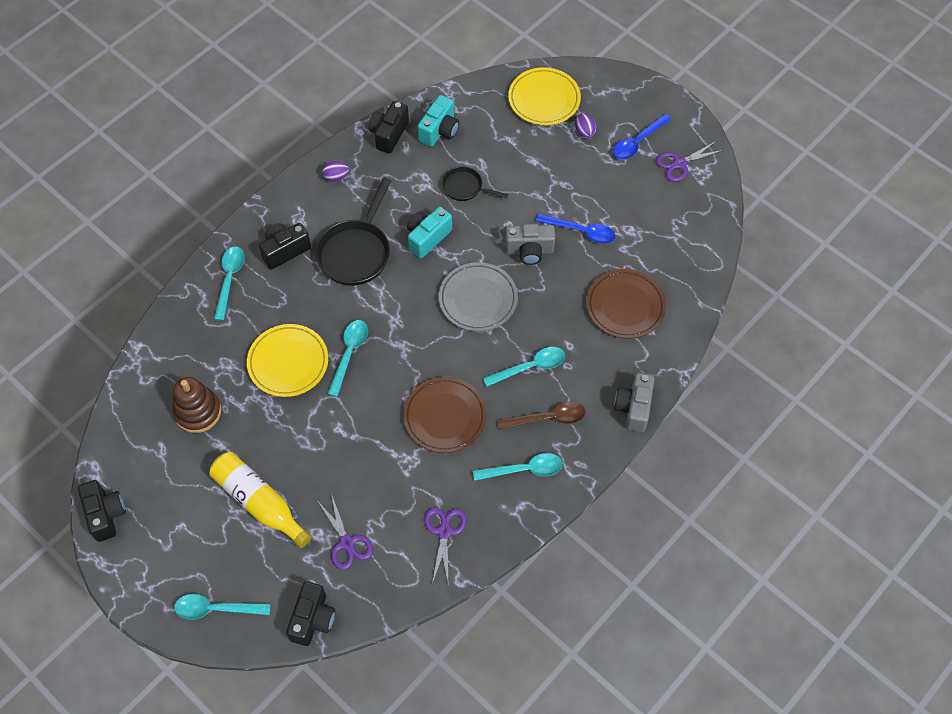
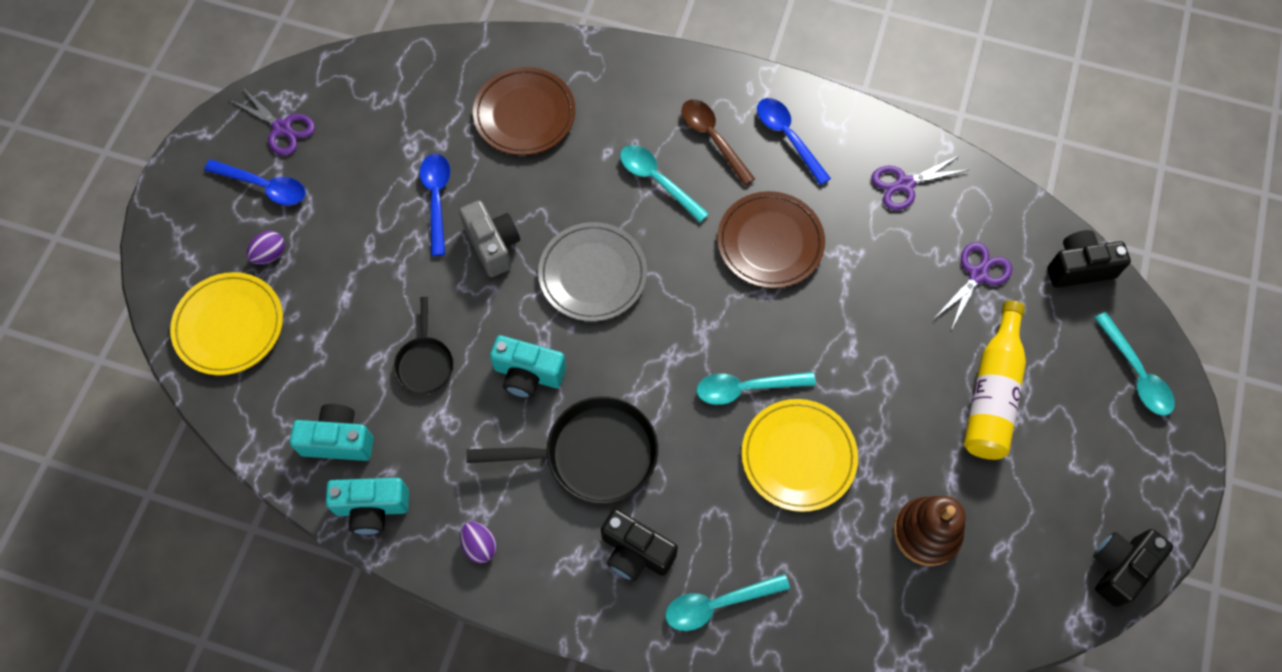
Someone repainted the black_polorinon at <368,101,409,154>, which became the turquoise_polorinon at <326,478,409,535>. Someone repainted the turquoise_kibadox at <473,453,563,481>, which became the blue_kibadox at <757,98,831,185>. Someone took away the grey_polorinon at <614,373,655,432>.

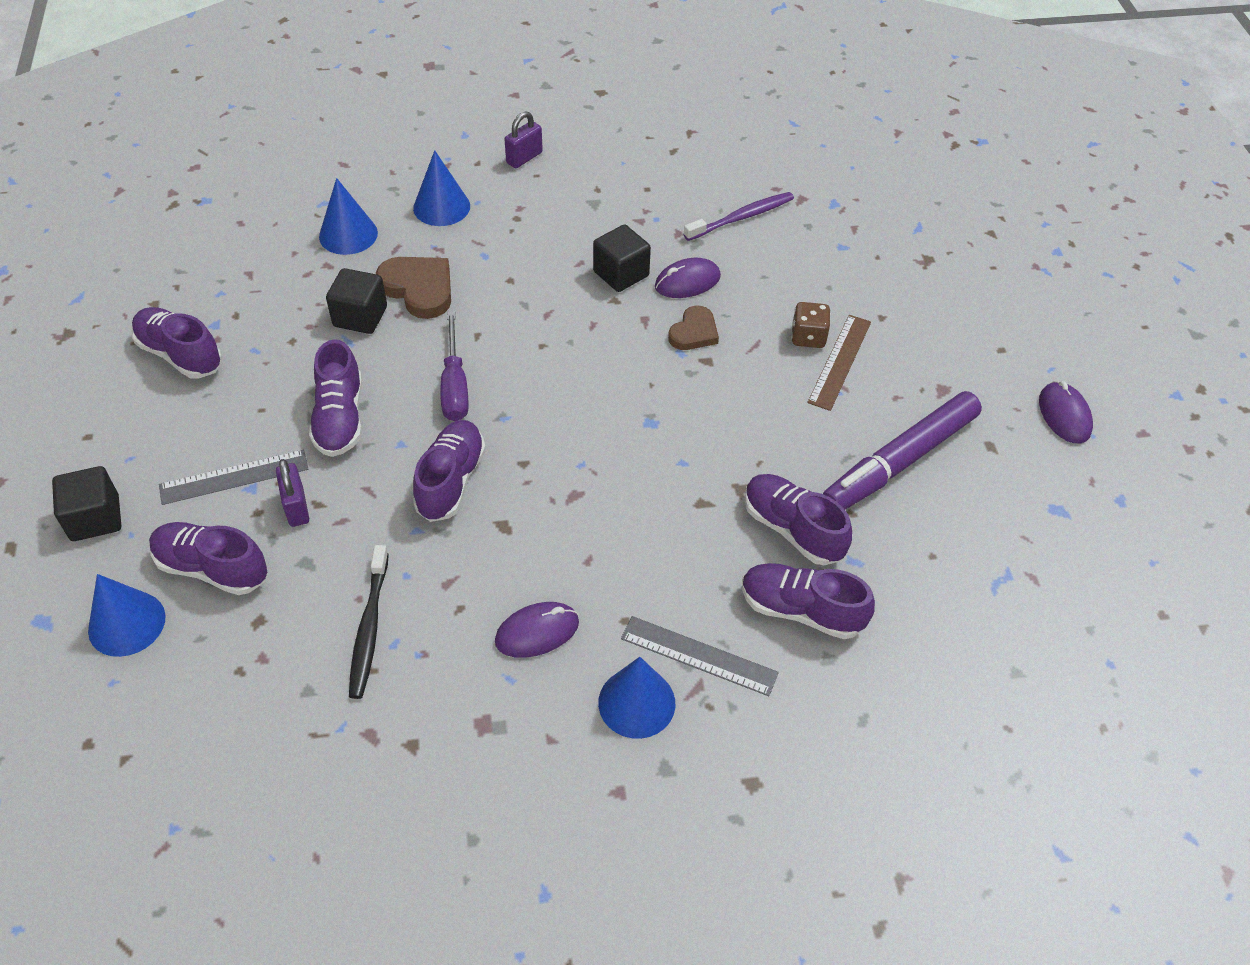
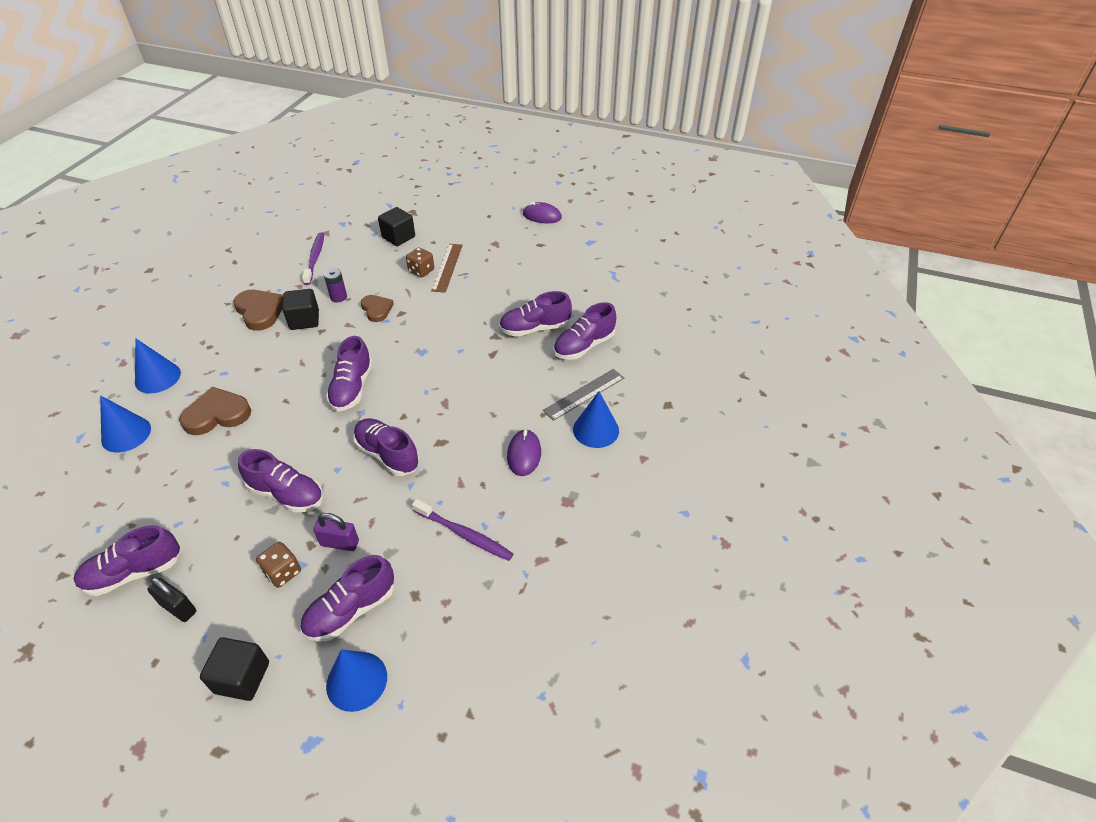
Someone swapped the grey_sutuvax at <159,450,308,505> for the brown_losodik at <256,542,301,588>. Someone carried the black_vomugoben from <326,268,387,334> to <378,207,415,246>. Someone repainted the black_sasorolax at <349,545,389,699>, which became the purple_sasorolax at <412,499,513,561>. Someone took away the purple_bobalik at <440,311,469,421>. Someone took away the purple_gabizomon at <504,111,543,168>. Someone swapped the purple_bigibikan at <655,258,721,298> for the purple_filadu at <324,268,347,302>. Someone rotated the brown_sutuvax at <807,315,871,411> by 45 degrees clockwise. Someone took away the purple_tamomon at <823,391,982,510>. Someone put down the black_gabizomon at <147,577,196,622>. Someone put down the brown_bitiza at <233,290,283,331>. Someone put down the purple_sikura at <326,336,373,411>.

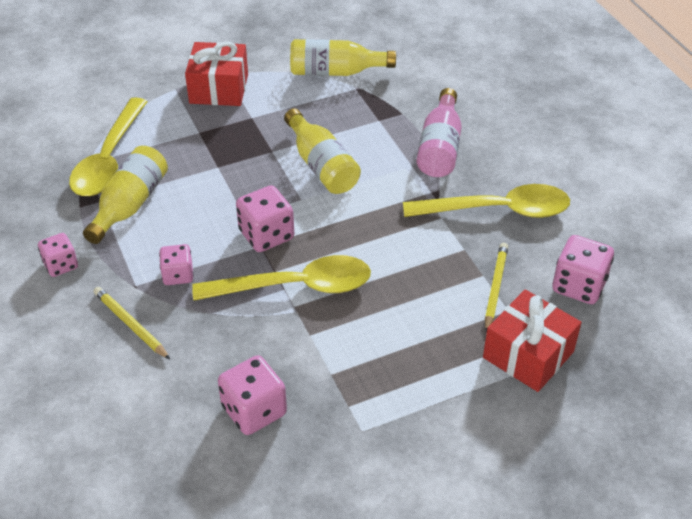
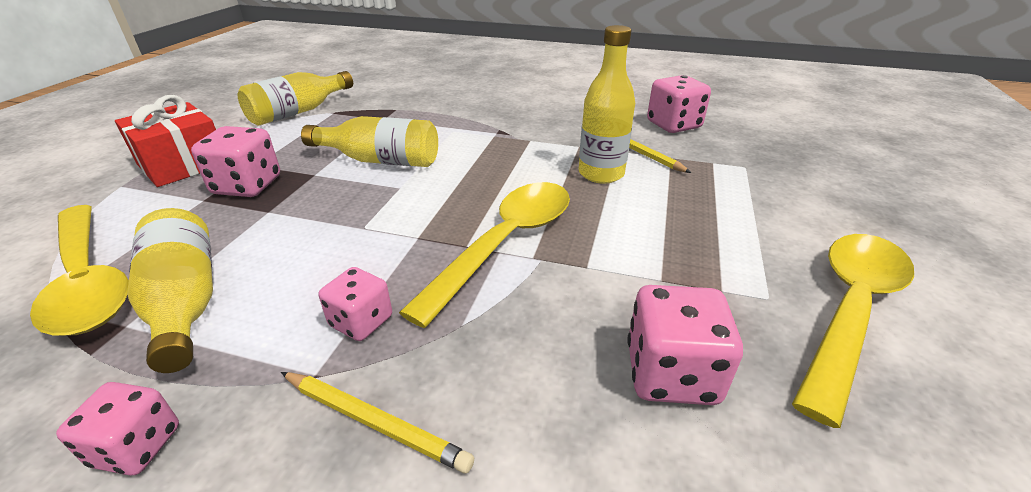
Someone rotated the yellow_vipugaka at <94,287,170,359> by 150 degrees counterclockwise. Someone carried the pink_losodik from <236,185,294,252> to <191,126,280,197>. Someone carried the yellow_kibadox from <403,184,570,218> to <792,234,914,428>. Someone took away the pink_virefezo at <417,88,462,177>. Someone took away the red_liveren at <483,289,581,392>. Someone put down the yellow_virefezo at <579,25,635,184>.

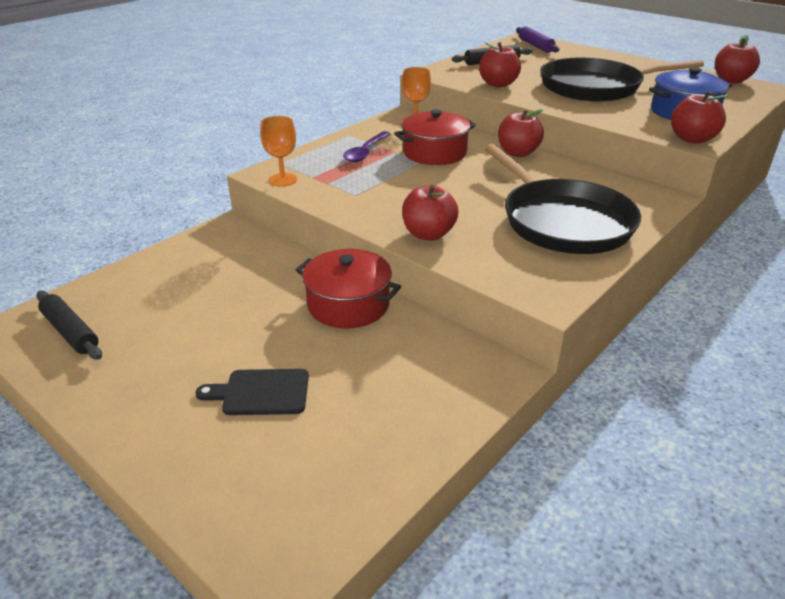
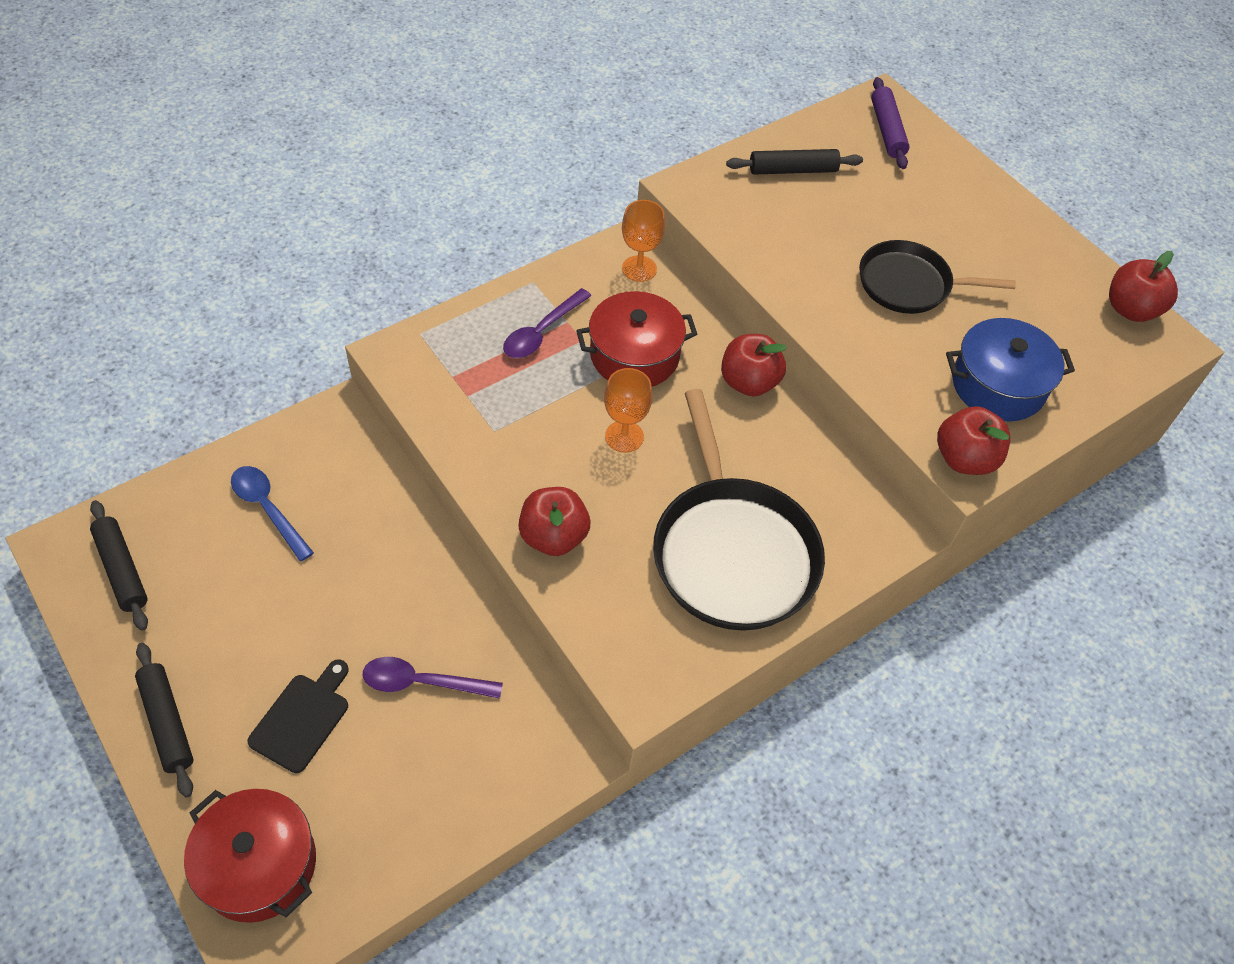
Someone rotated the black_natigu at <196,369,309,415> by 105 degrees clockwise. Someone carried the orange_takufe from <260,116,297,187> to <604,368,652,453>. Someone carried the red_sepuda from <296,249,401,328> to <184,789,316,923>. Someone took away the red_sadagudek at <479,42,521,87>. Someone scaled the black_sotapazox at <540,58,704,102> by 0.62. Someone put down the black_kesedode at <135,643,194,797>. Someone put down the blue_kibadox at <231,466,314,561>. Someone put down the purple_kibadox at <363,657,503,699>.

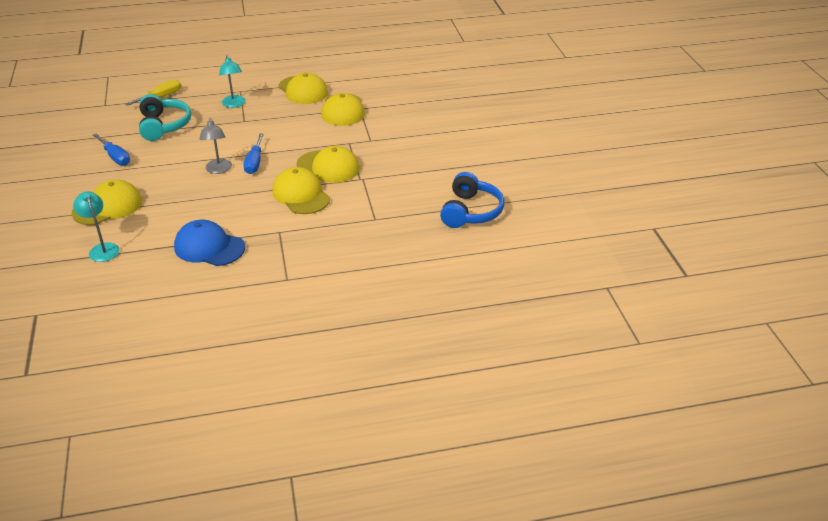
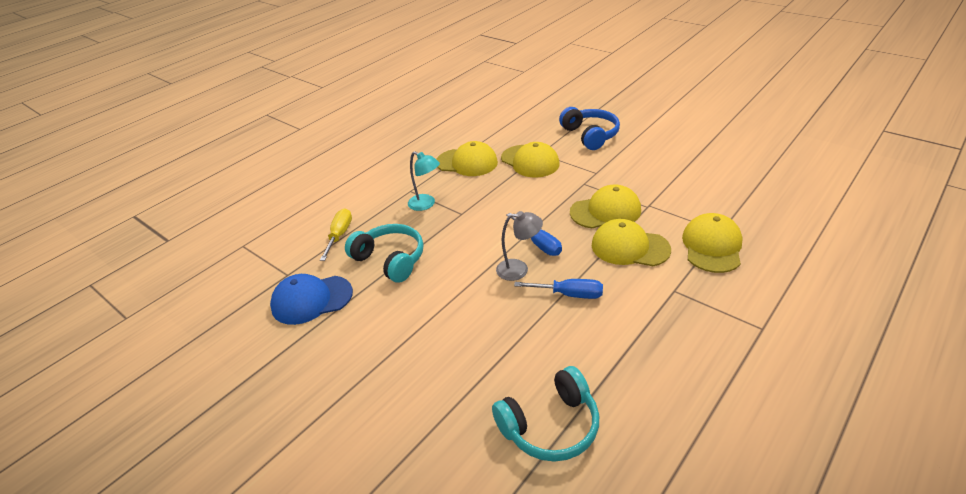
Someone carried the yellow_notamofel from <72,180,142,225> to <682,213,743,273>. Someone swapped the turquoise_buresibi at <73,192,120,262> for the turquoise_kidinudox at <492,366,599,462>. Someone carried the blue_bobalik from <93,133,130,166> to <514,279,603,299>. Someone carried the blue_notamofel from <174,220,245,266> to <270,274,353,325>. Someone rotated the grey_buresibi at <199,118,232,174> by 45 degrees counterclockwise. Someone carried the blue_kidinudox from <440,172,505,228> to <559,107,620,150>.

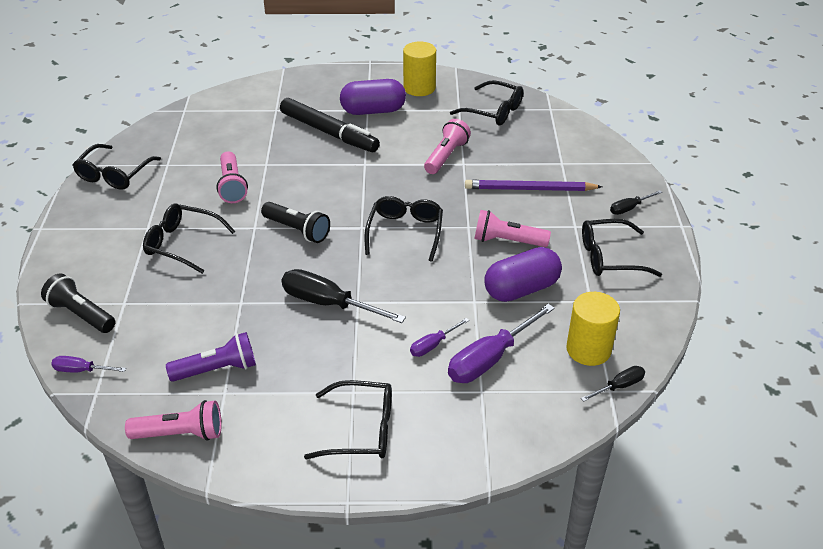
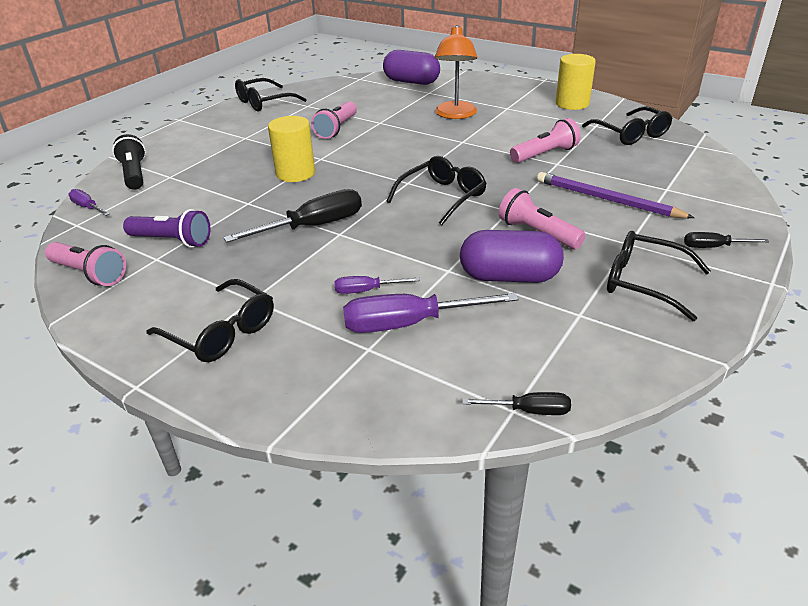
Someone took away the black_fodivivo at <143,203,235,274>. Someone took away the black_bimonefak at <261,202,330,243>. Someone swapped the black_tamomon at <280,98,380,152> for the orange_buresibi at <435,25,477,119>. Someone rotated the black_bobalik at <282,269,406,323> by 90 degrees clockwise. Someone carried the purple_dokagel from <340,79,406,115> to <383,50,440,85>. Someone carried the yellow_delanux from <566,292,620,366> to <268,116,315,182>.

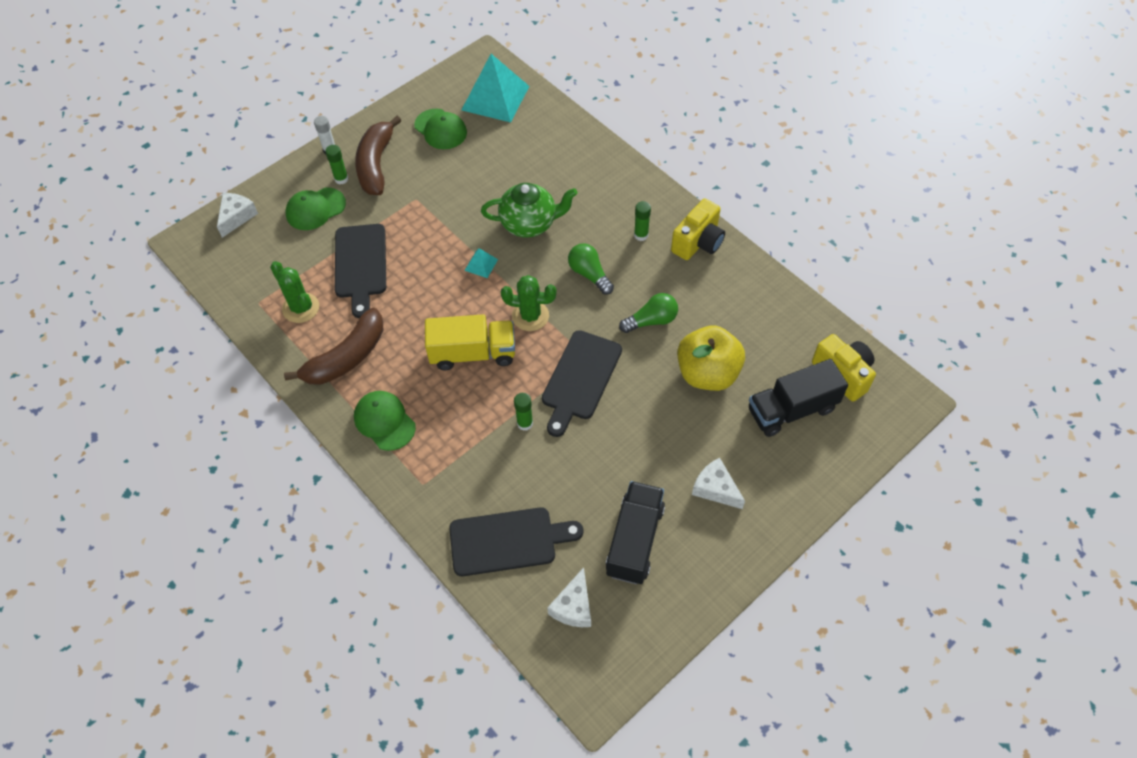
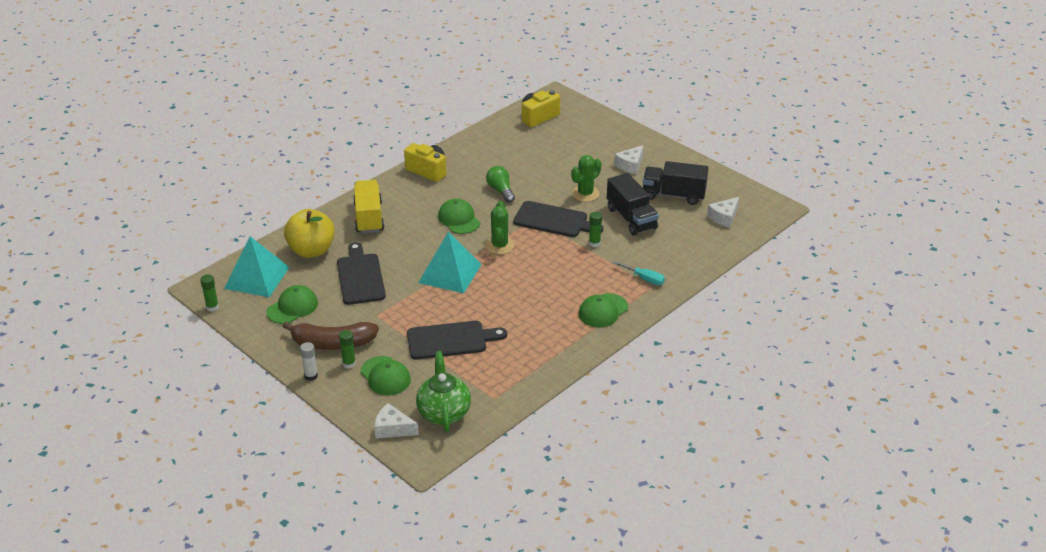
Someone carried the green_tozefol from <270,261,319,323> to <571,155,602,202>. Someone took away the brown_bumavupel at <284,308,383,385>. Someone carried the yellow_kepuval from <425,314,515,370> to <353,180,384,234>. Someone carried the black_natigu from <449,507,583,576> to <337,242,386,305>. Someone scaled the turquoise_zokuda at <464,248,498,278> by 2.33. Someone carried the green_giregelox from <481,183,578,238> to <416,351,471,432>. Someone rotated the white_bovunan at <547,567,591,627> by 120 degrees clockwise. Someone swapped the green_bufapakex at <568,243,614,295> for the green_notamofel at <438,199,480,234>. Someone carried the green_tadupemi from <634,201,651,241> to <200,274,219,311>. Someone carried the yellow_sadagudek from <677,325,745,391> to <284,209,335,258>. Someone carried the black_kepuval from <749,359,848,437> to <607,173,659,236>. Someone put down the turquoise_bobalik at <614,261,665,285>.

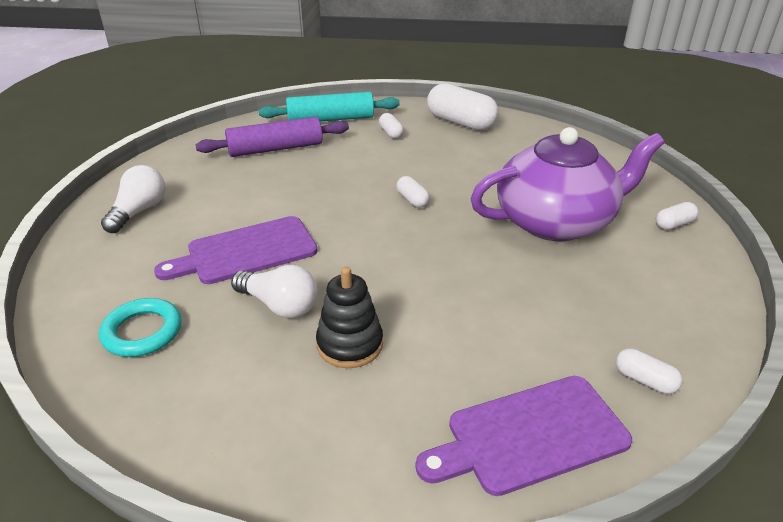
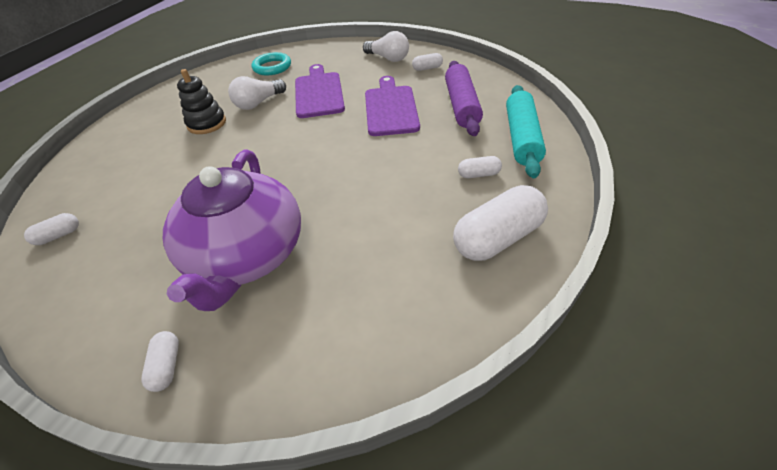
Someone carried the white_dokagel from <396,176,430,208> to <412,53,443,71>. Someone carried the purple_natigu from <415,376,632,496> to <365,76,420,136>.

